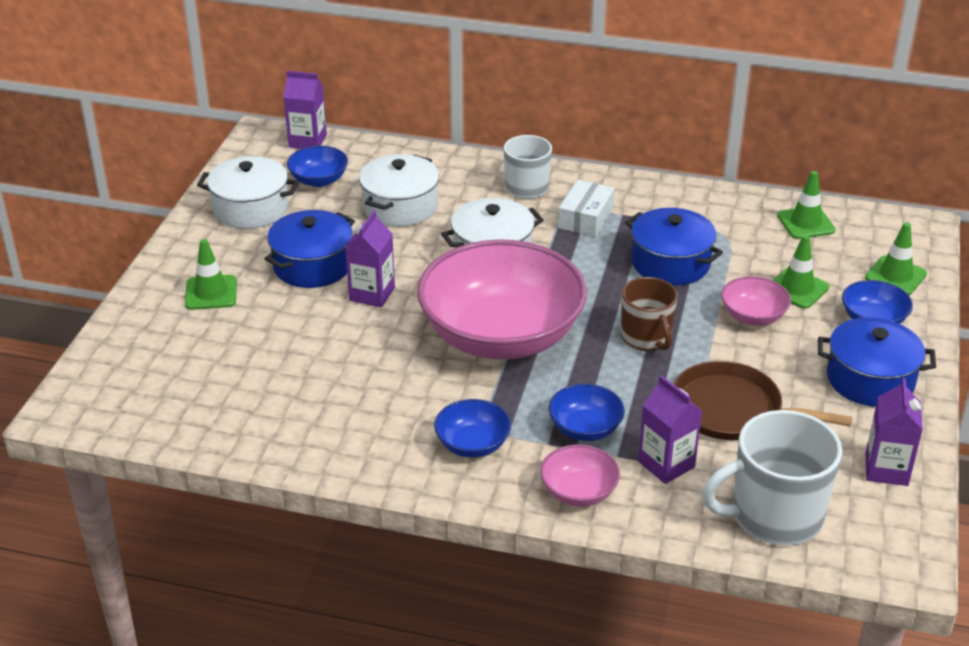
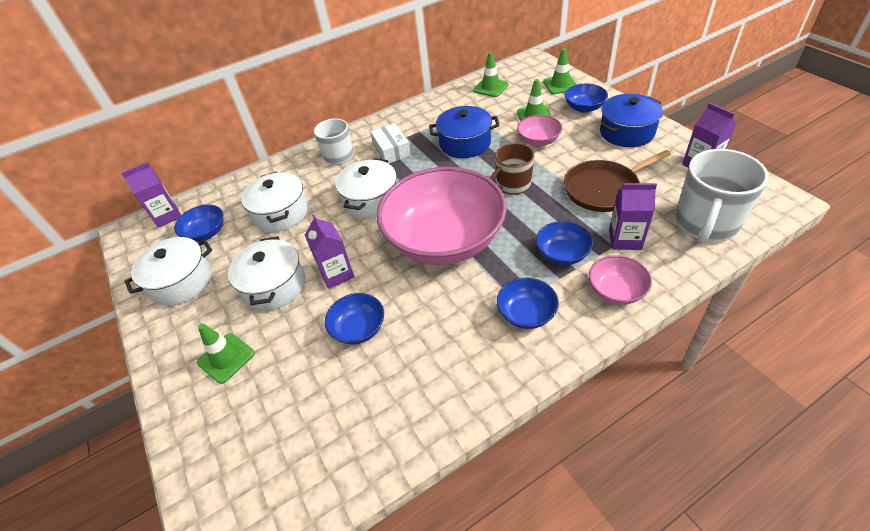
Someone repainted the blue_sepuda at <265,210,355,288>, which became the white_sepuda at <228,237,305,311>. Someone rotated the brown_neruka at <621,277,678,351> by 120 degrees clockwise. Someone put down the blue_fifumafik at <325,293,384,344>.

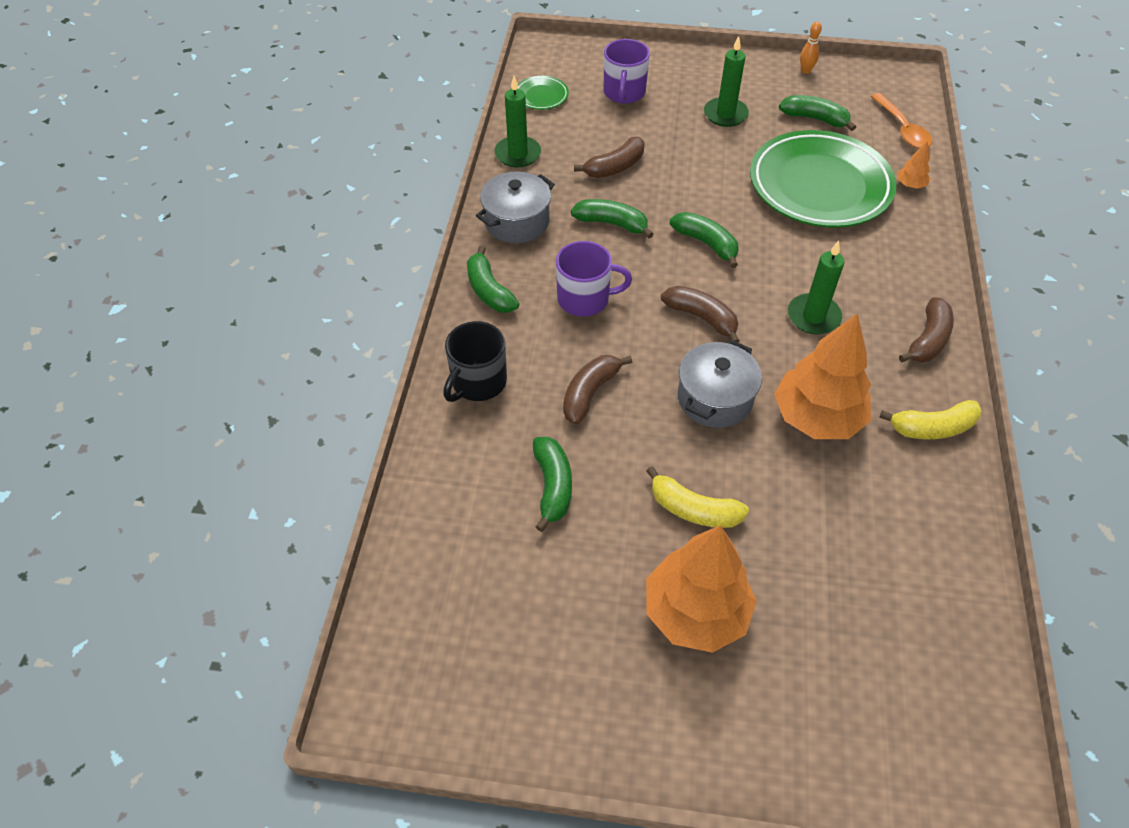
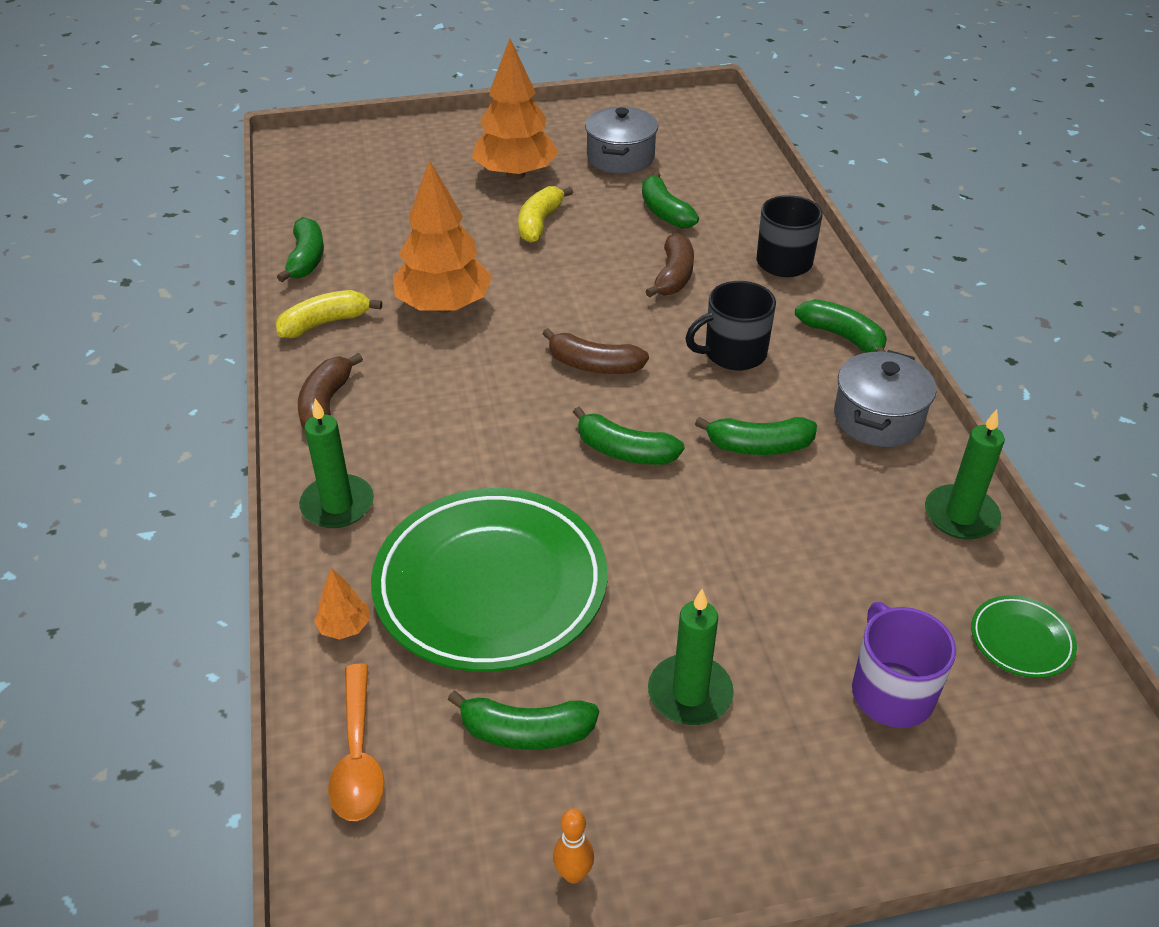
Someone repainted the purple_neruka at <556,241,632,317>, which became the black_neruka at <685,281,776,370>. Someone took away the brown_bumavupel at <574,137,644,178>. Someone rotated the yellow_bumavupel at <646,466,749,528> by 75 degrees counterclockwise. Someone carried the grey_sepuda from <678,340,762,428> to <585,107,658,174>. Someone carried the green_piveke from <788,240,844,335> to <299,398,374,528>. Someone rotated the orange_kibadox at <871,93,932,148> by 150 degrees counterclockwise. Someone put down the green_bumavupel at <277,217,324,282>.

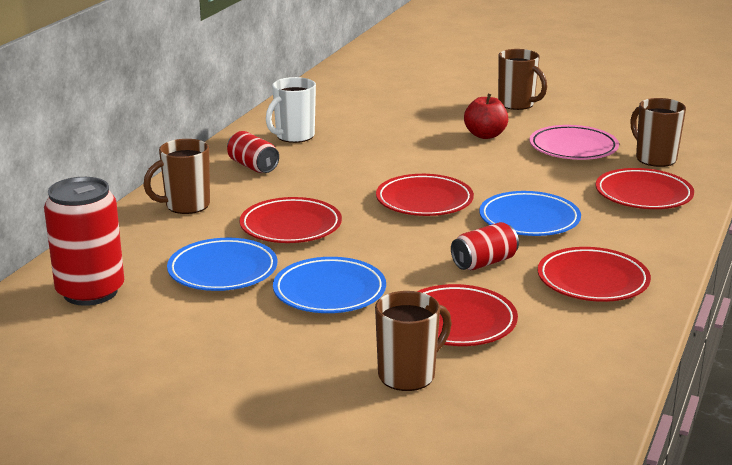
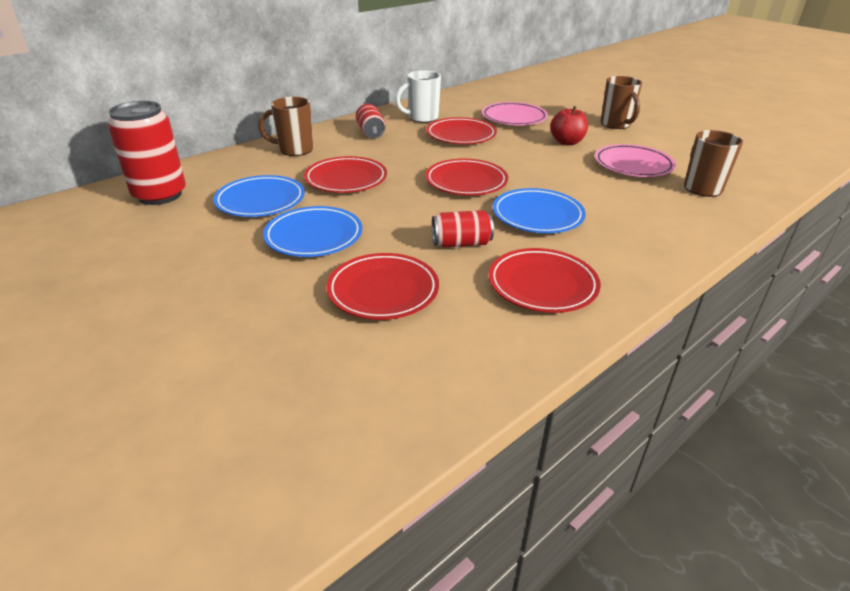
Someone took away the brown_neruka at <375,291,452,391>. Someone carried the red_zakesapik from <596,168,694,209> to <426,117,497,144>. Someone put down the pink_zakesapik at <482,102,548,125>.

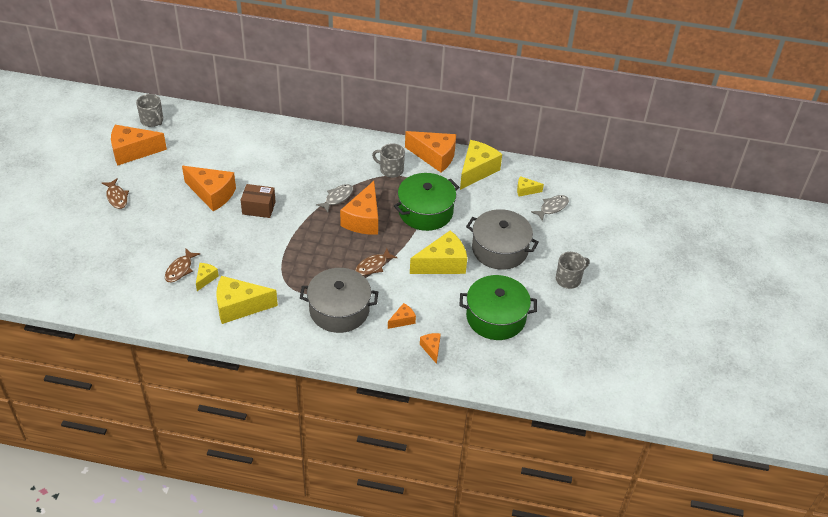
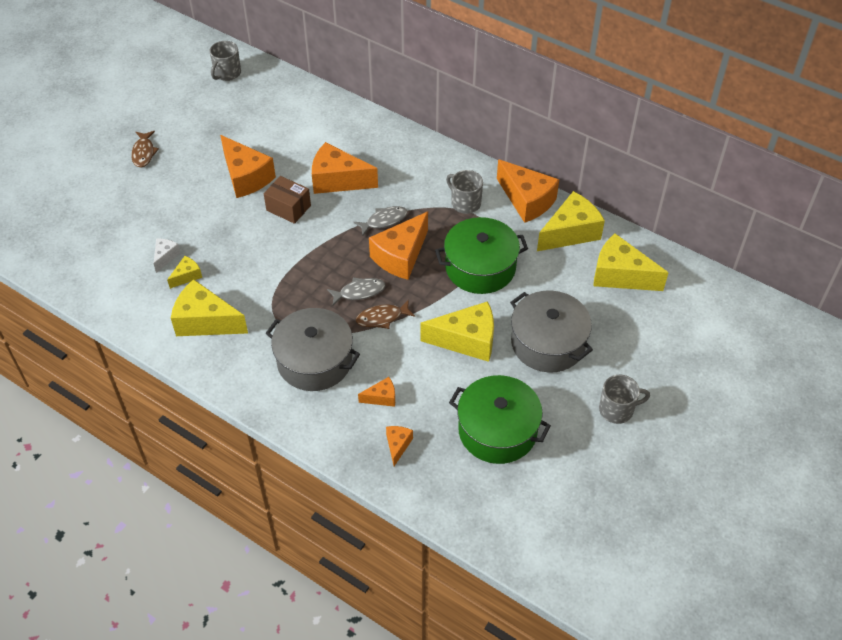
Someone carried the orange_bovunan from <111,125,167,166> to <312,142,378,194>. Someone rotated the grey_neruka at <136,94,163,127> by 45 degrees clockwise. Someone swapped the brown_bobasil at <165,248,200,283> for the white_bovunan at <154,239,181,273>. Someone scaled the yellow_bovunan at <517,176,544,197> by 2.05. Someone carried the grey_bobasil from <531,195,569,221> to <327,277,385,305>.

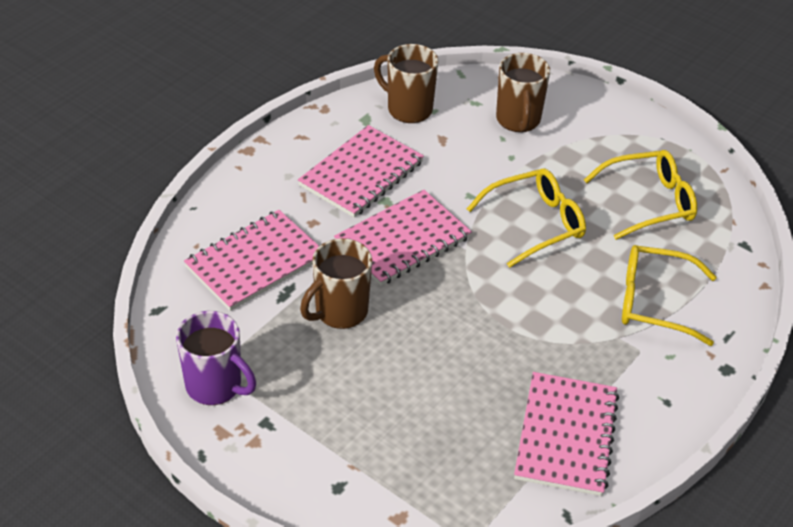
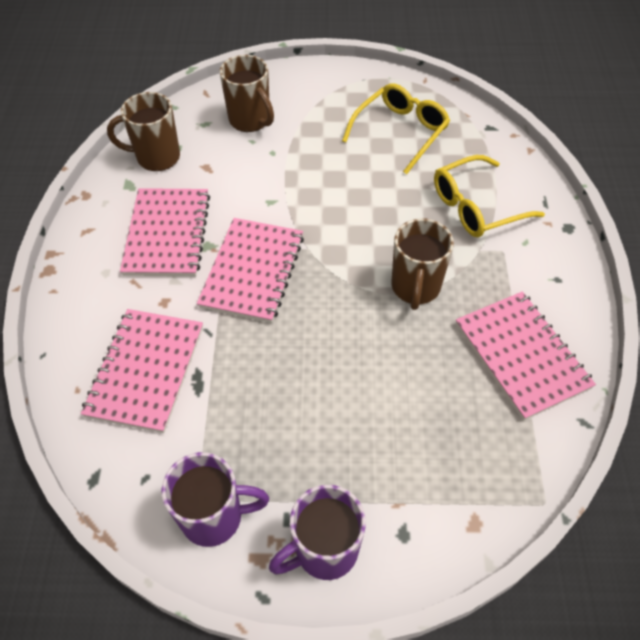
Someone carried the brown_neruka from <300,238,372,329> to <392,218,454,310>. Someone took away the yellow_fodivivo at <467,169,586,268>. Someone put down the purple_neruka at <269,485,366,580>.

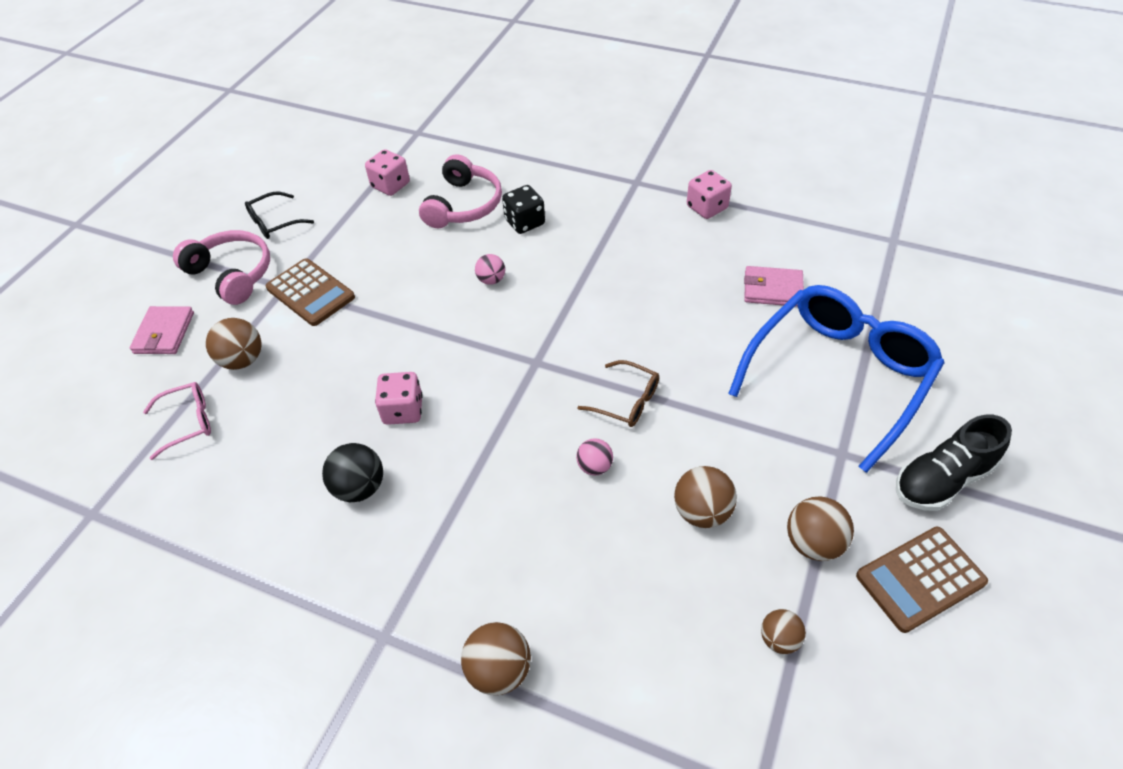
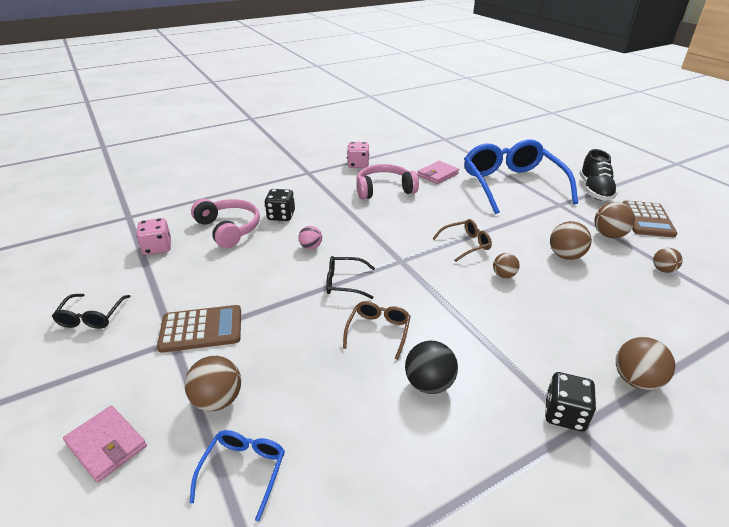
Someone repainted the pink_fodivivo at <143,382,211,460>, which became the blue_fodivivo at <189,430,285,521>. Someone carried the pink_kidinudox from <173,230,270,305> to <356,164,419,200>. Someone swapped the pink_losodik at <375,372,423,425> for the brown_fodivivo at <343,301,411,360>. Someone repainted the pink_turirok at <576,438,613,475>, which became the brown_turirok at <493,253,520,278>. Someone put down the black_fodivivo at <326,256,375,299>. Someone put down the black_losodik at <545,372,596,432>.

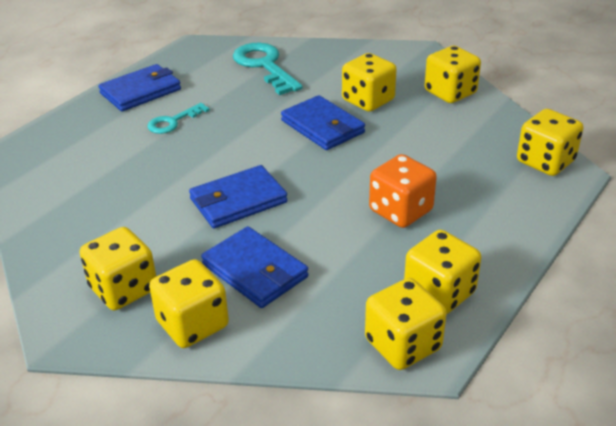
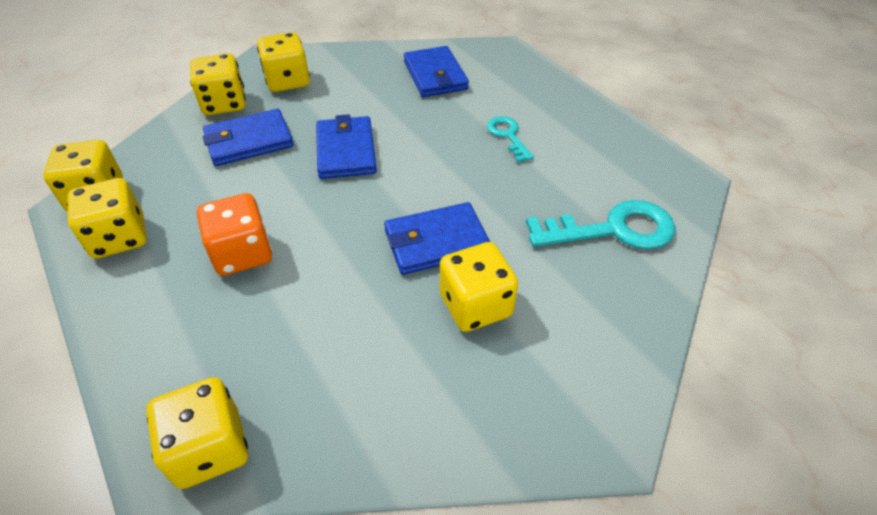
Someone carried the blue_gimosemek from <98,64,181,111> to <404,46,469,97>. Someone took away the yellow_losodik at <425,46,481,103>.

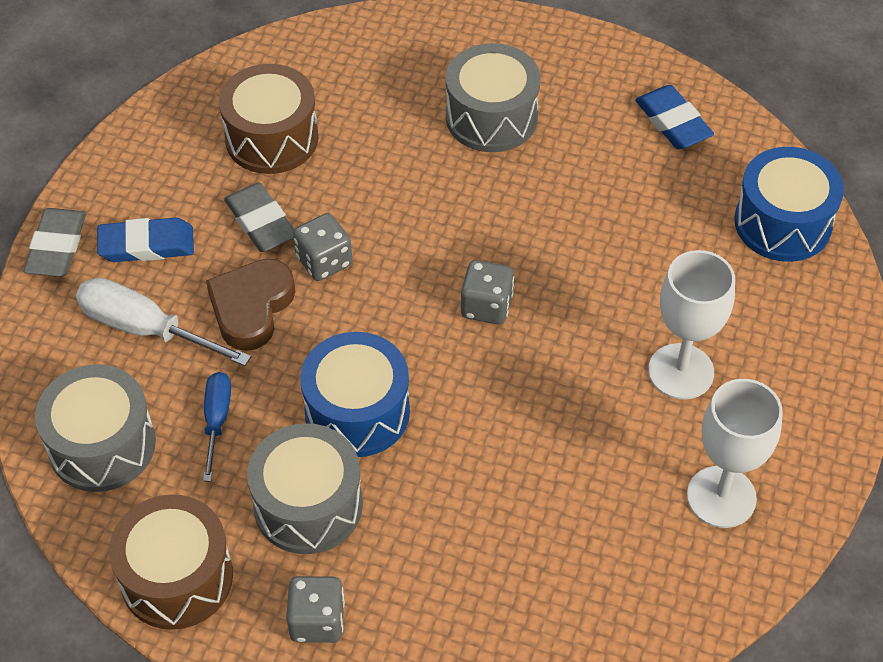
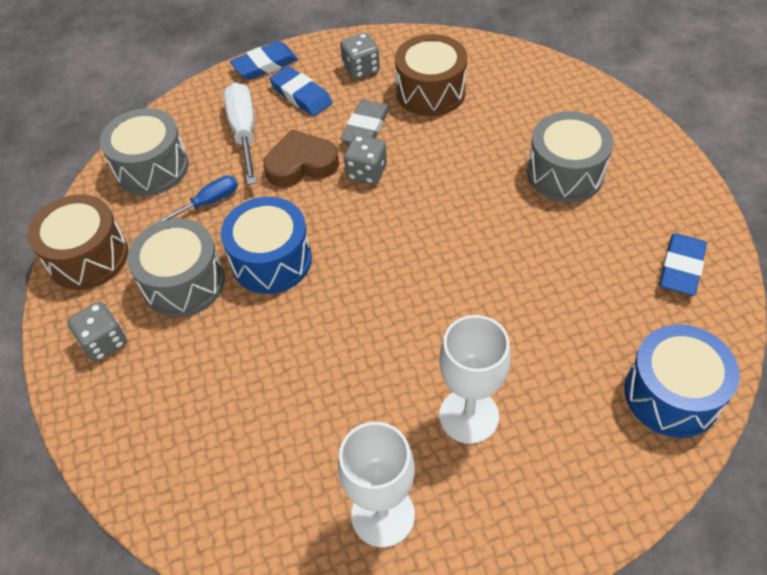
Someone repainted the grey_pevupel at <23,208,86,277>, which became the blue_pevupel at <230,41,298,80>. Someone carried the grey_losodik from <461,260,514,324> to <340,33,380,79>.

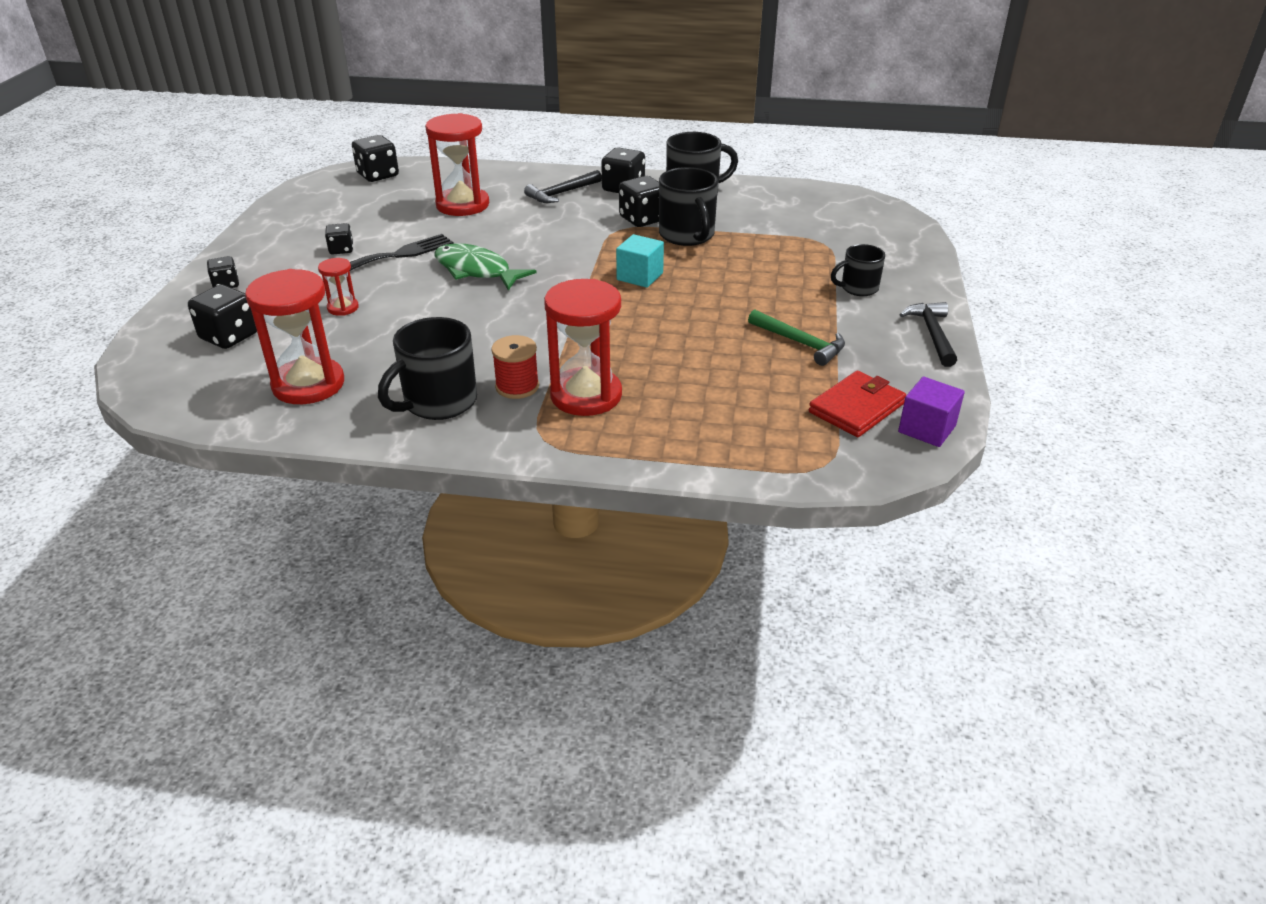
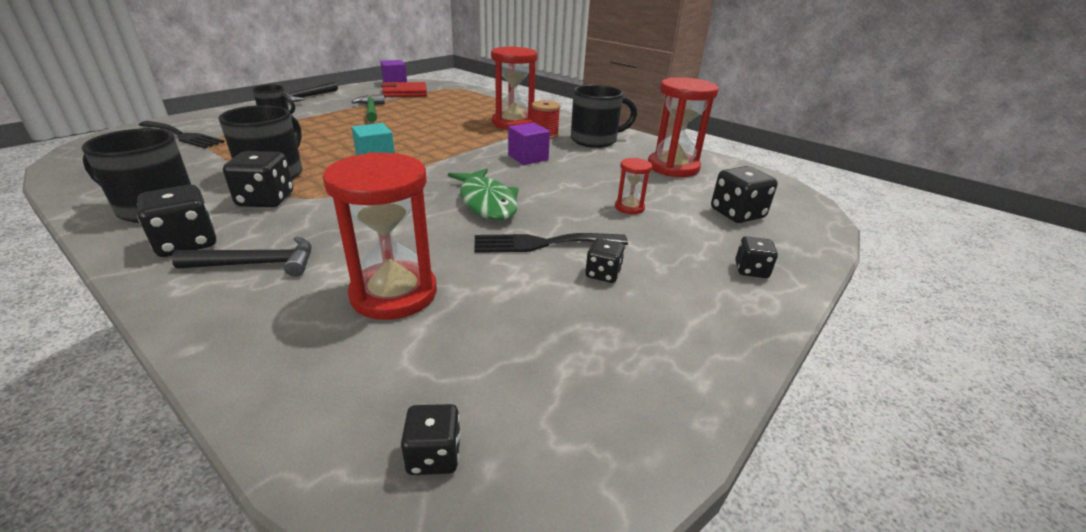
Someone scaled the black_losodik at <352,135,399,182> by 0.60. Someone put down the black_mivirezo at <139,121,225,148>. Someone put down the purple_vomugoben at <508,122,550,165>.

